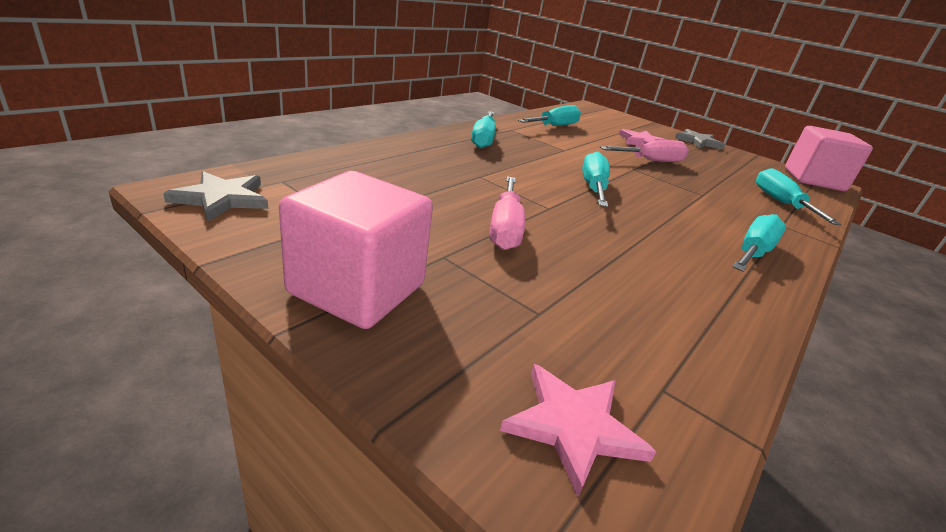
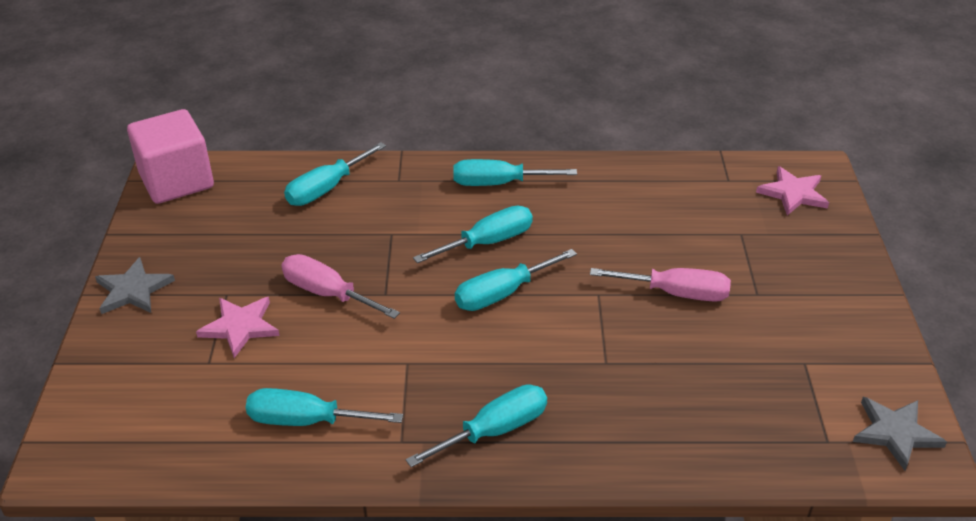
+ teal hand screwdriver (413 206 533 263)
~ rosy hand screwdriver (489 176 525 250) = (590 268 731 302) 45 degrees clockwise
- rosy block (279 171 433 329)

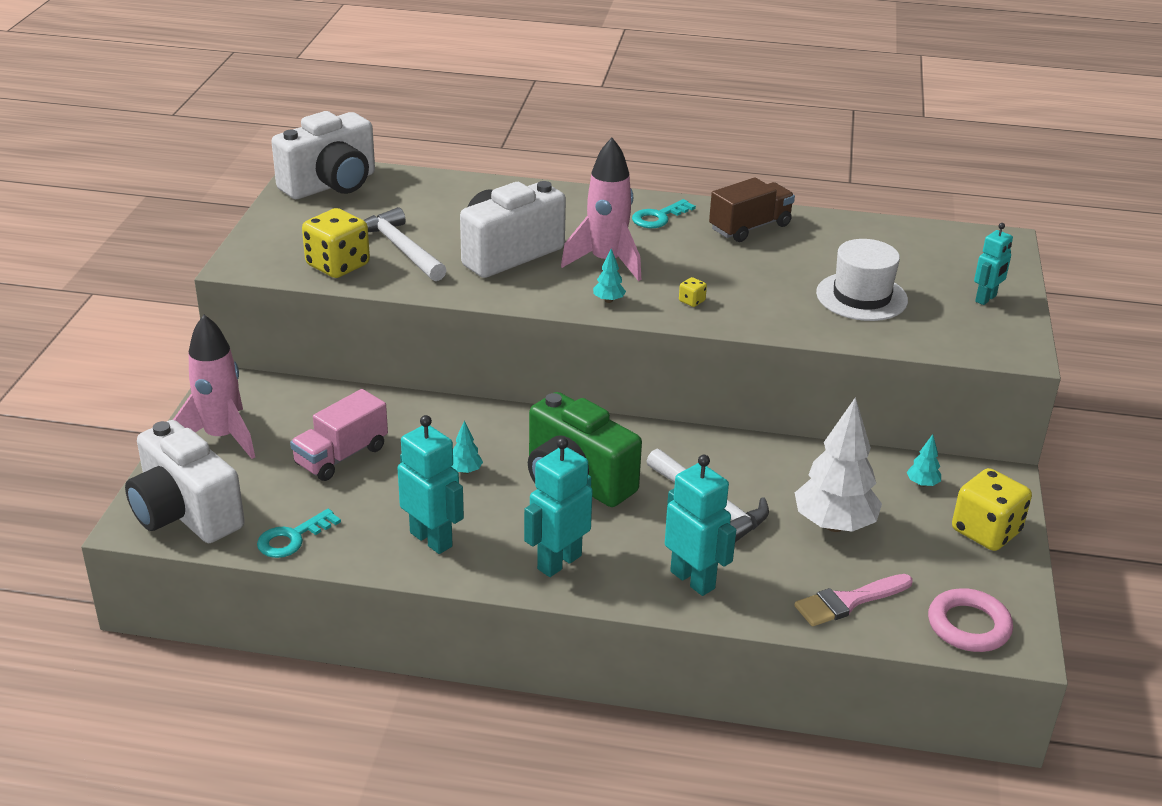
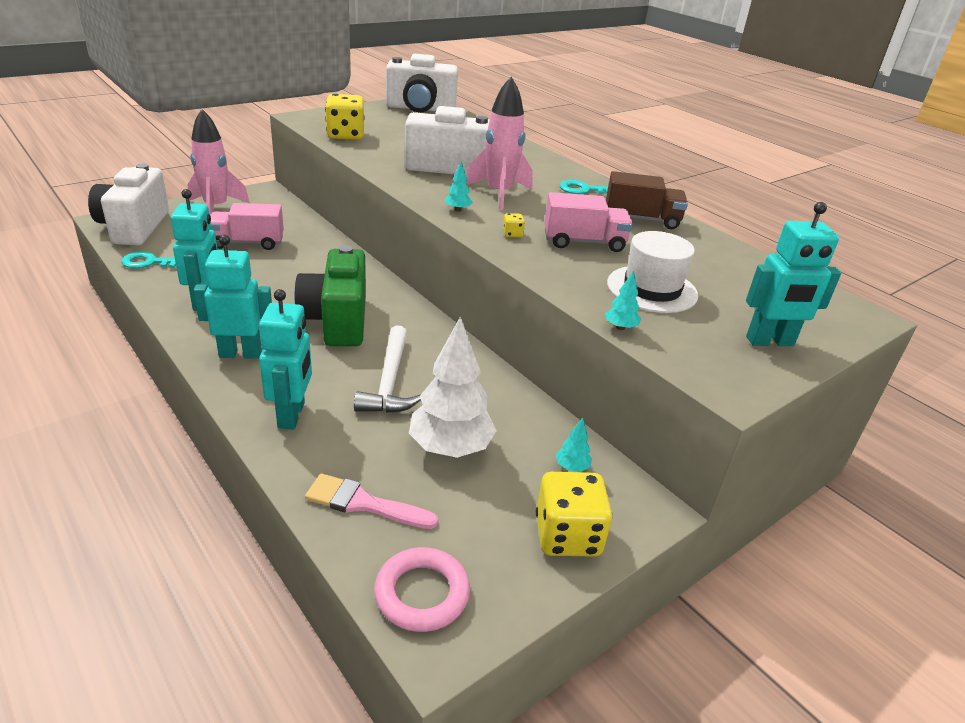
+ rosy toy truck (544 192 633 252)
~ teal fir tree (452 421 483 474) to (605 271 641 330)
~ teal robot (974 223 1013 305) = (746 202 841 346) x1.58
- pure white carpenter's hammer (364 207 446 281)

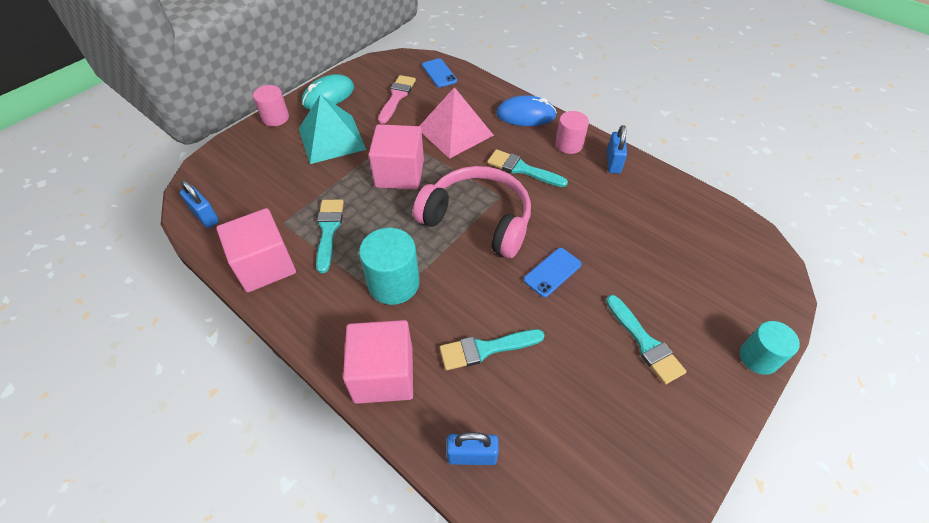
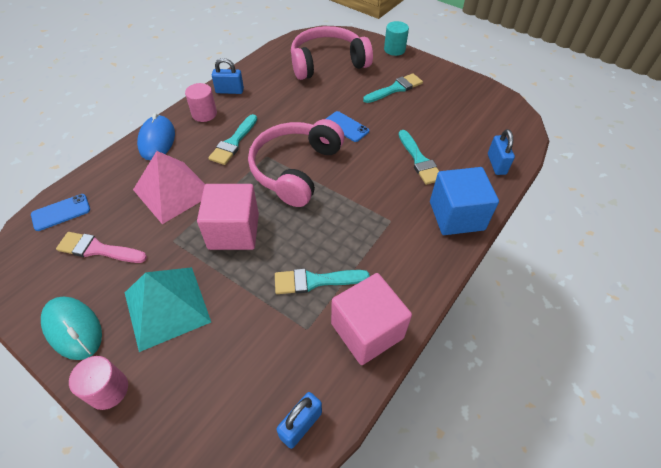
+ rosy over-ear headphones (291 26 373 80)
~ rosy block (343 320 413 404) to blue block (430 167 499 235)
- teal solid cylinder (359 228 420 305)

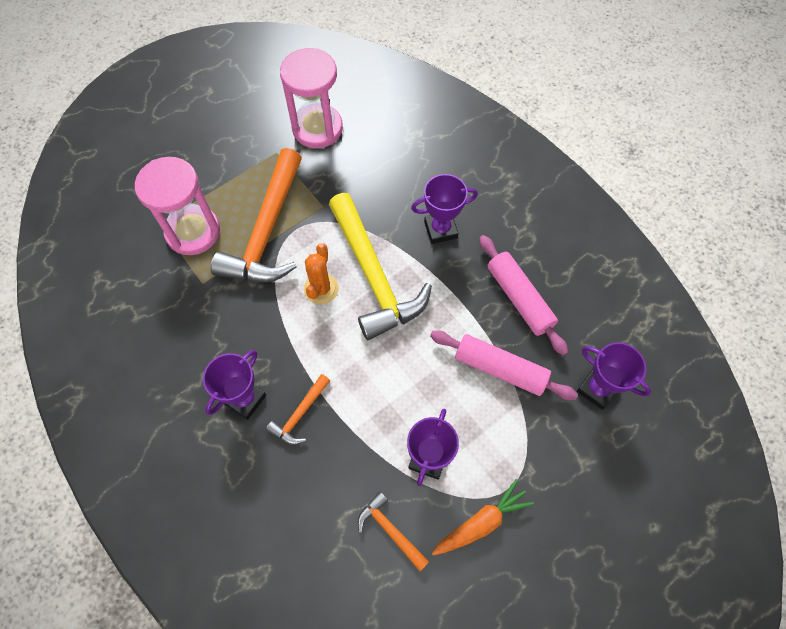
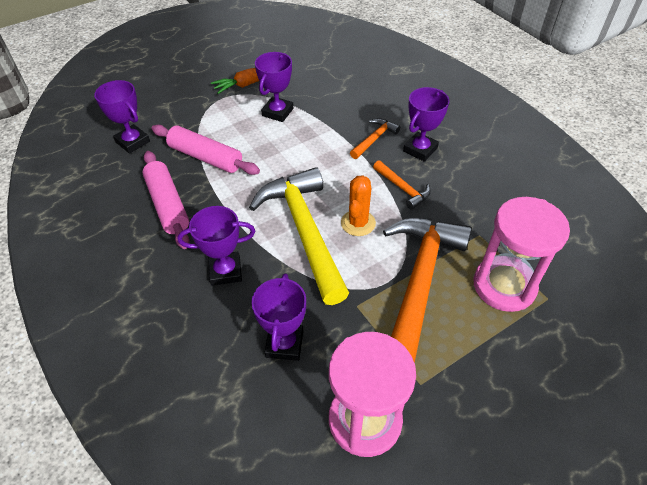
+ purple trophy (251 273 306 361)
~ orange-coloured carpenter's hammer (358 492 429 571) to (373 160 431 210)

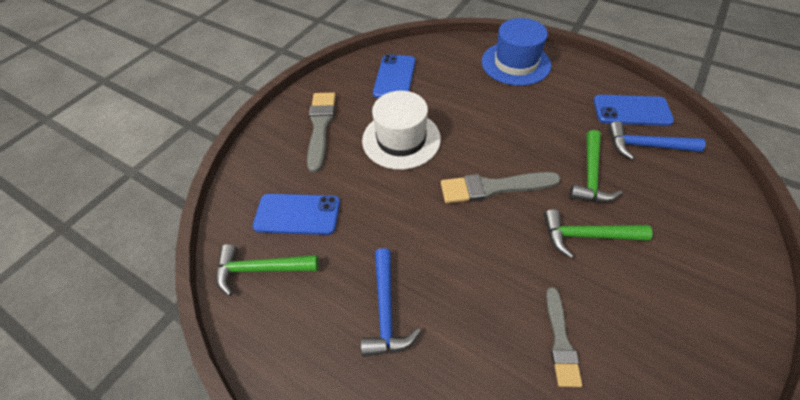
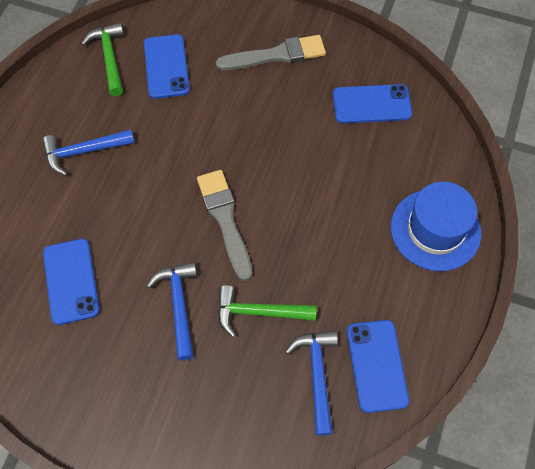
~ ash-grey paintbrush (546 287 582 387) to blue mobile phone (43 239 100 325)
~ leaf-green carpenter's hammer (544 209 653 258) to blue carpenter's hammer (147 262 197 360)
- pure white top hat (362 91 441 170)

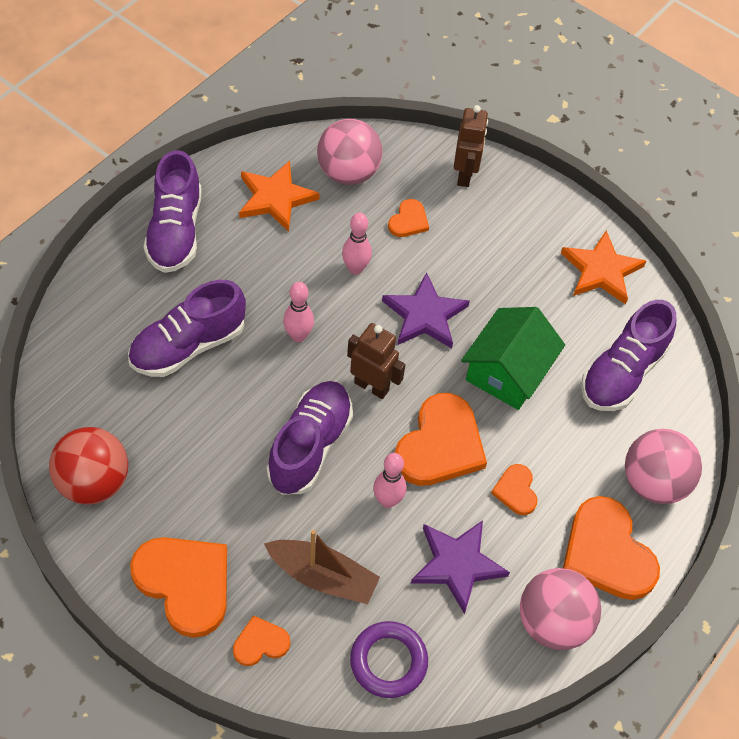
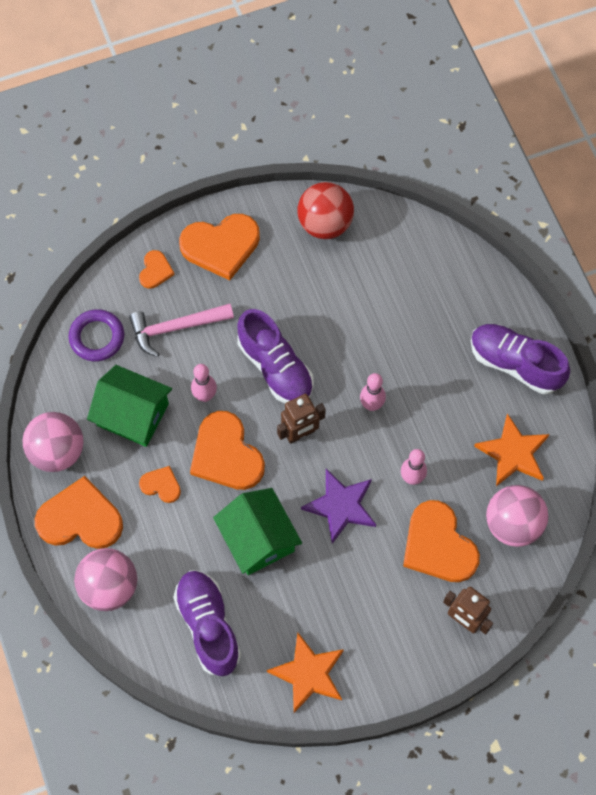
~ purple star shape (411 520 510 614) to leaf-green house (87 365 172 447)
~ dark brown sailboat (264 530 380 604) to rosy carpenter's hammer (129 304 234 357)
~ orange-coloured heart shape (388 199 429 237) = (403 500 480 582) x2.00
- purple sneaker (128 280 246 377)

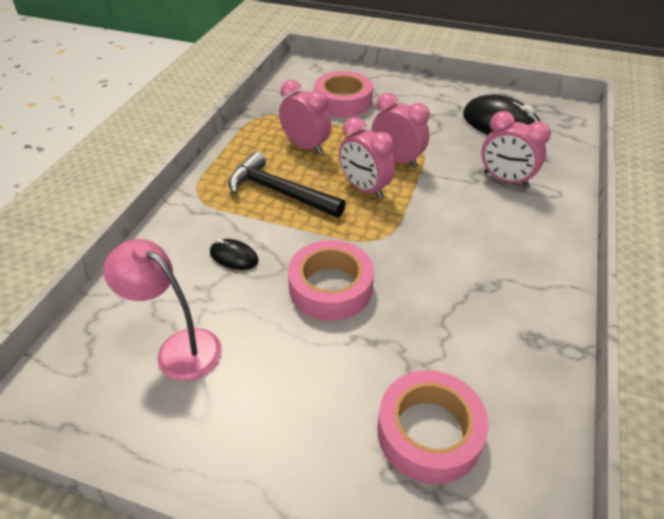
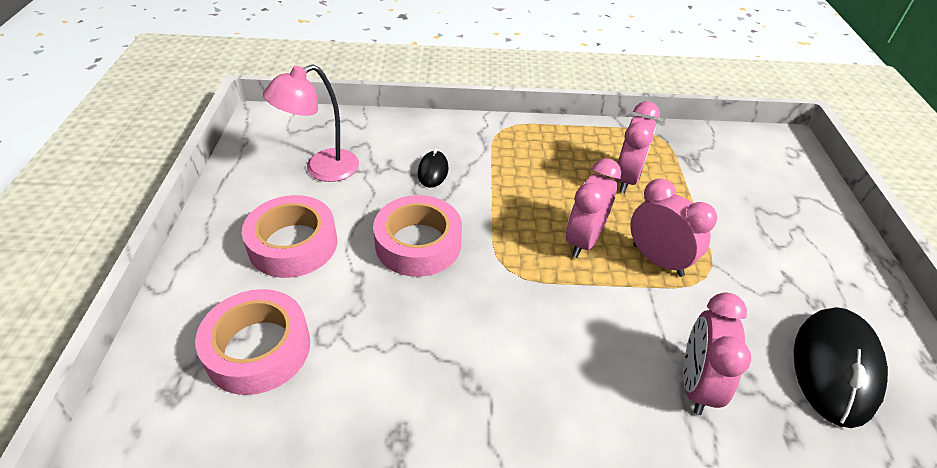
~ rosy tape (314 71 373 117) to (242 195 337 278)
~ rosy reading lamp (103 239 222 381) = (263 64 359 182) 135 degrees counterclockwise
~ rosy clock (371 93 430 168) = (630 179 717 277) 60 degrees counterclockwise
- jet-black carpenter's hammer (228 151 346 218)

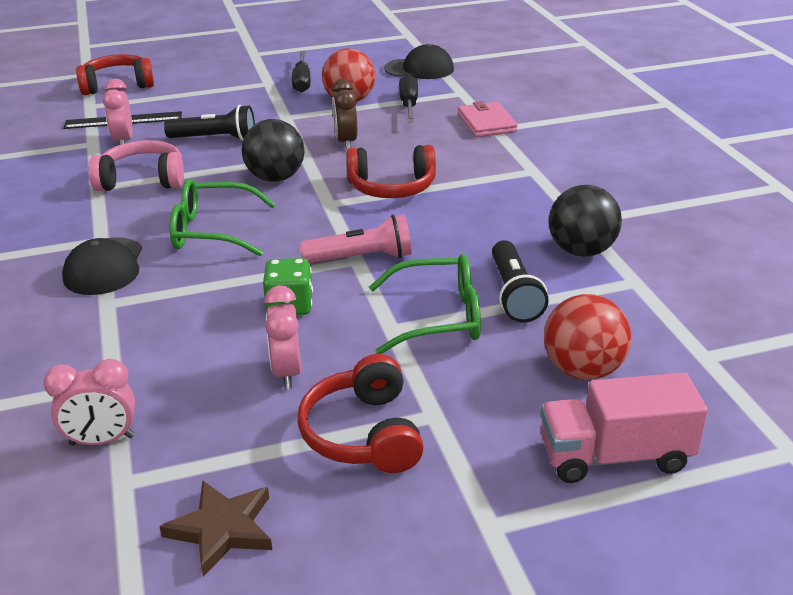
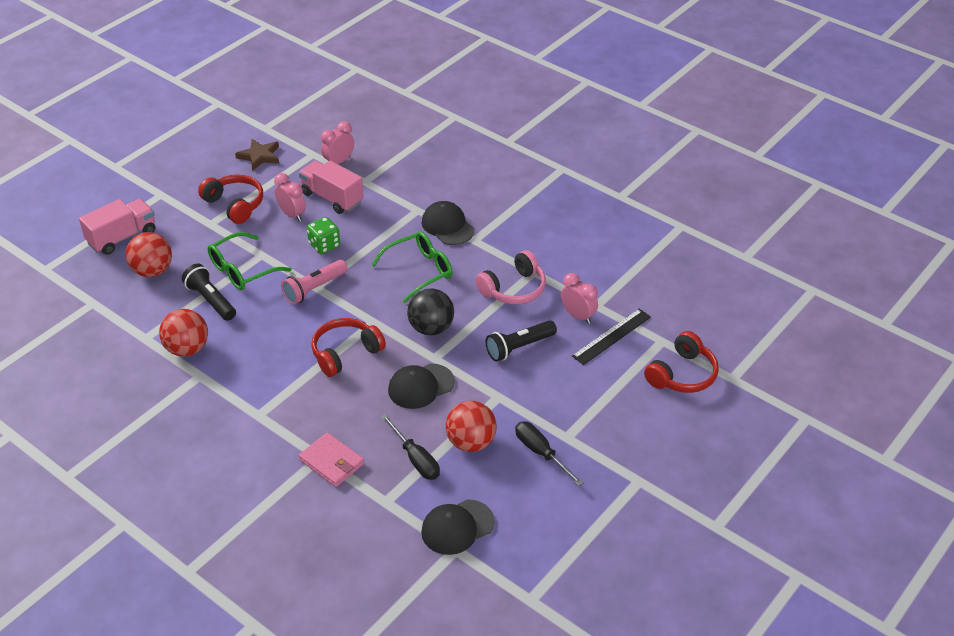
~ jet-black sphere (549 185 622 257) to red sphere (159 309 208 356)
+ rosy toy truck (299 161 364 214)
~ dark brown clock (332 79 357 150) to jet-black cap (388 363 455 409)

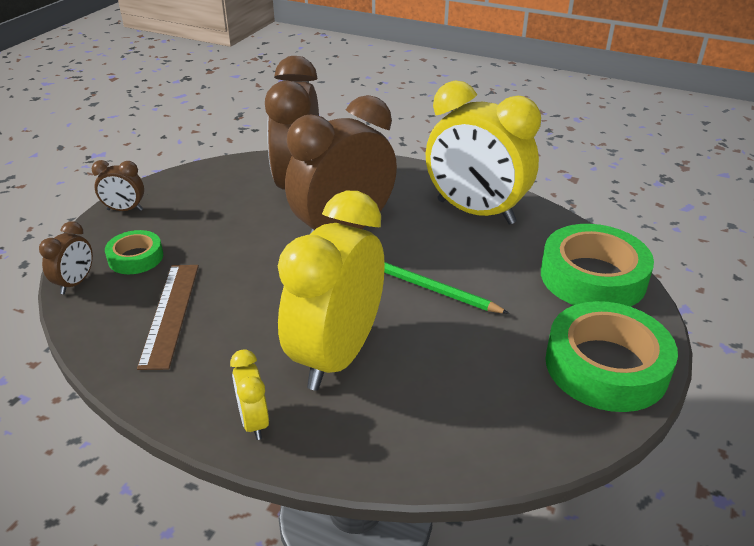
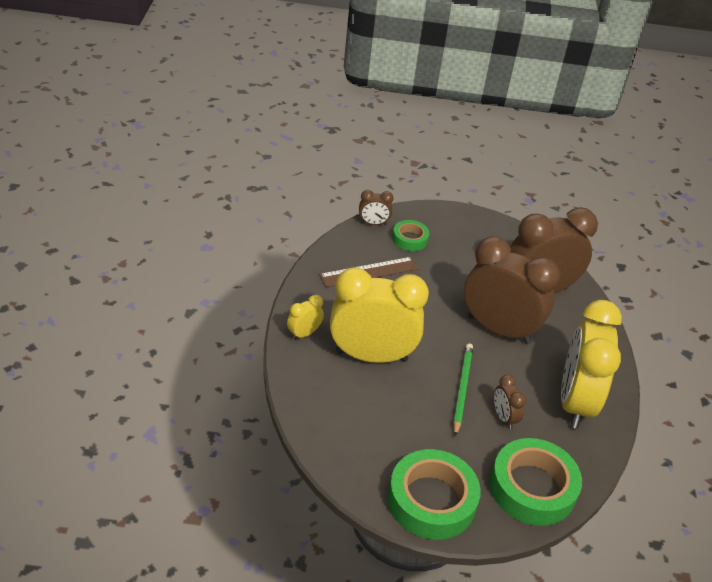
~ dark brown clock (91 160 144 211) to (494 374 526 430)

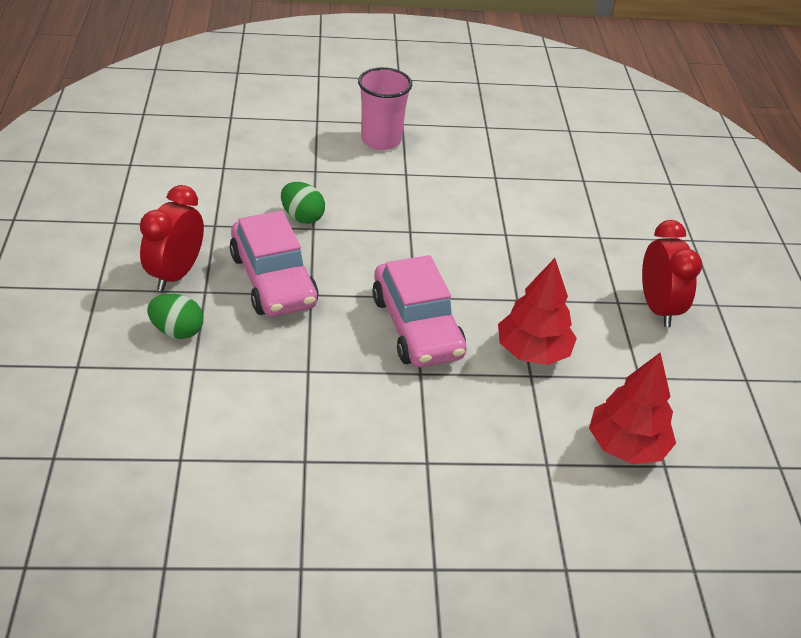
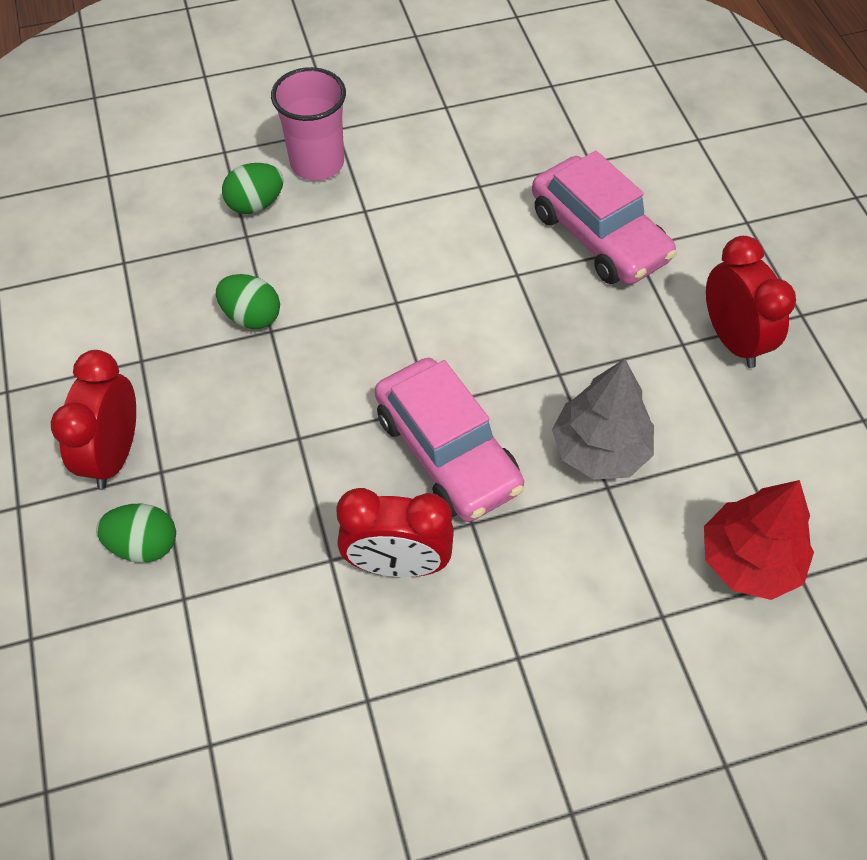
+ leaf-green egg (222 163 284 214)
+ red clock (336 488 454 577)
~ rosy car (230 210 318 317) to (532 151 677 285)
~ red fir tree (498 258 577 365) to ash-grey fir tree (552 359 654 479)

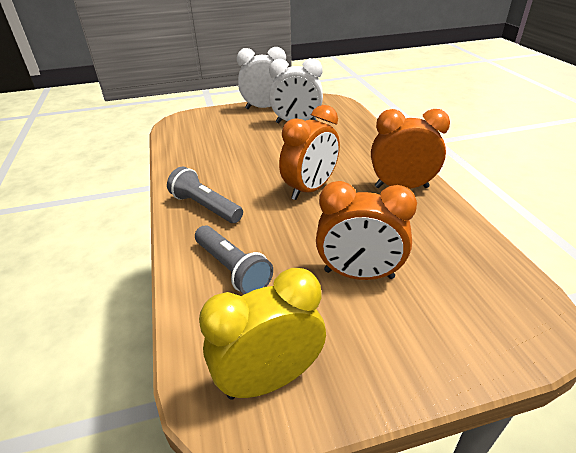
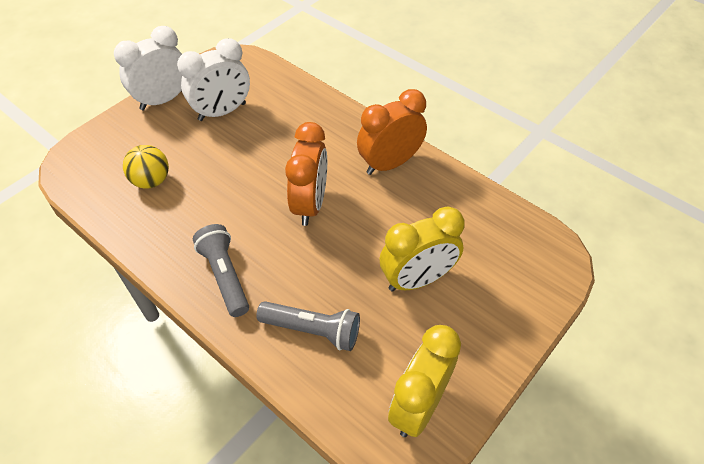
+ golden sphere (123 145 169 189)
~ ash-grey torch (167 167 243 223) = (193 224 249 317) 60 degrees clockwise
~ orange-coloured clock (316 181 417 280) to golden clock (379 207 465 292)

